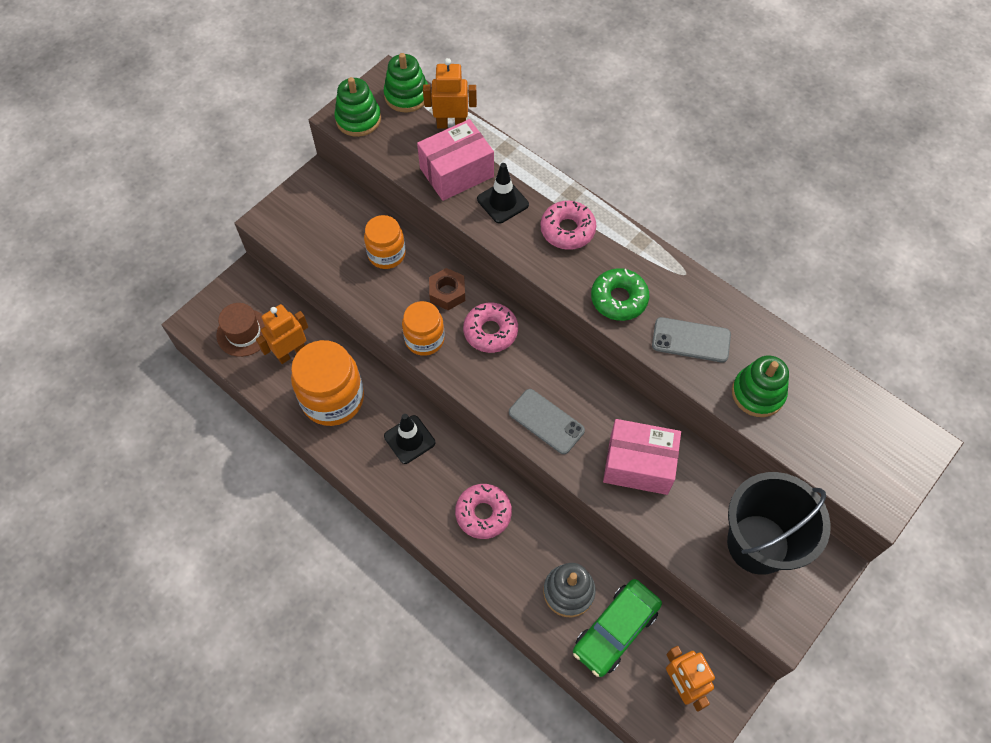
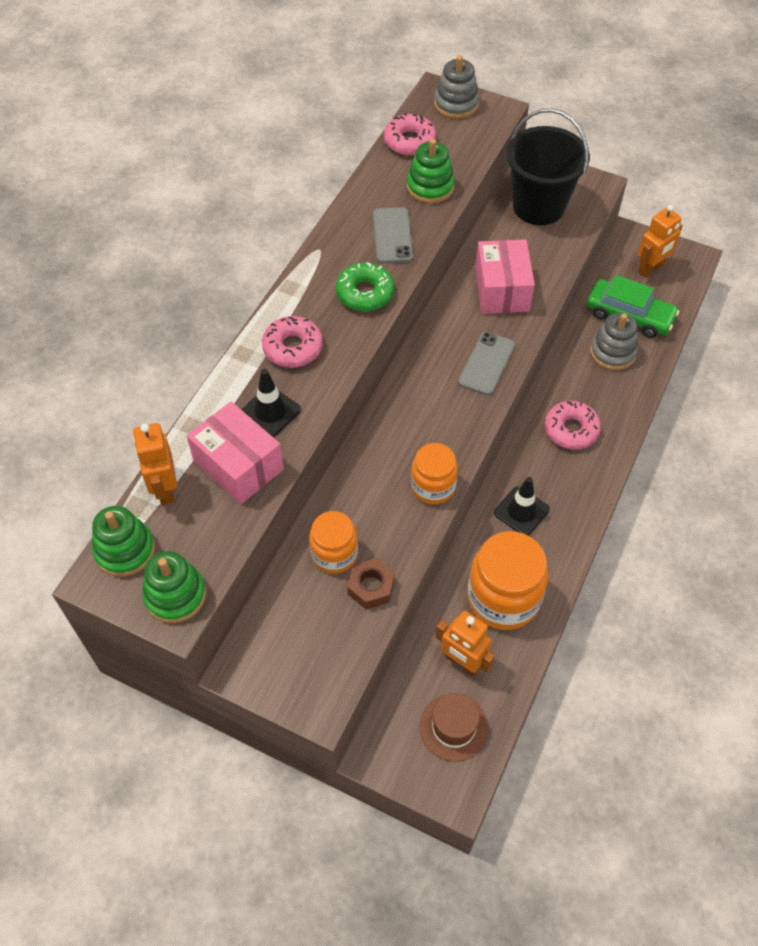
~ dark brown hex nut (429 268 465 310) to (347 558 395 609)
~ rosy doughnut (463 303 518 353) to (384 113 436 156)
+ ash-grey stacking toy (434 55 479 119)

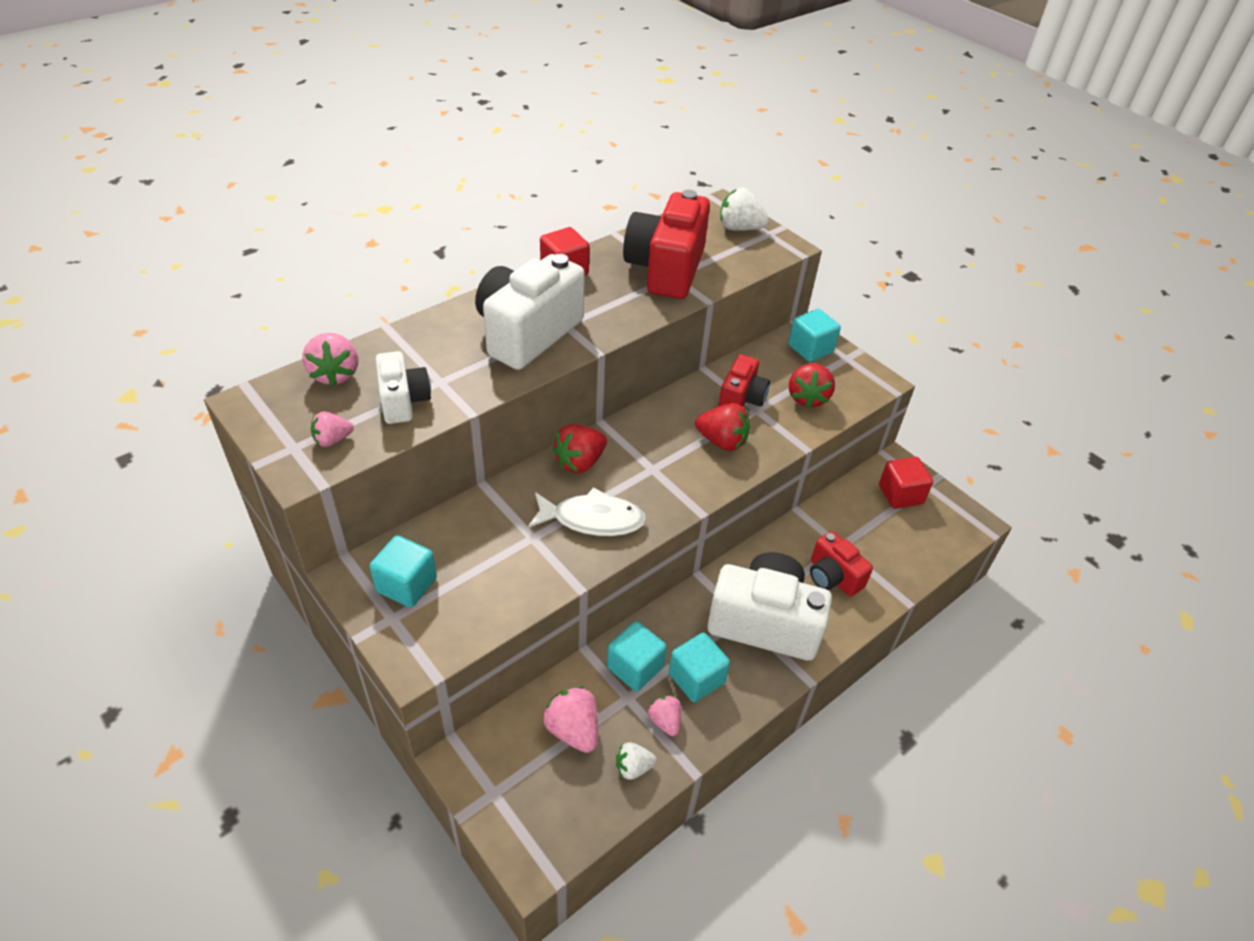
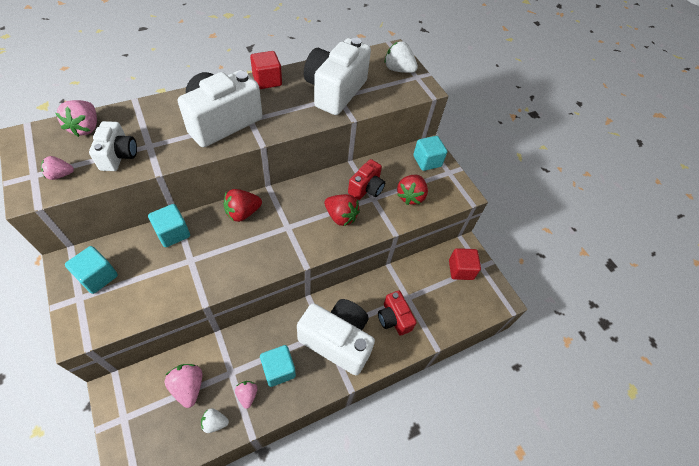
~ teal block (607 621 667 691) to (148 204 190 247)
~ red camera (623 190 710 299) to pure white camera (304 38 371 115)
- pure white toy fish (528 487 646 536)

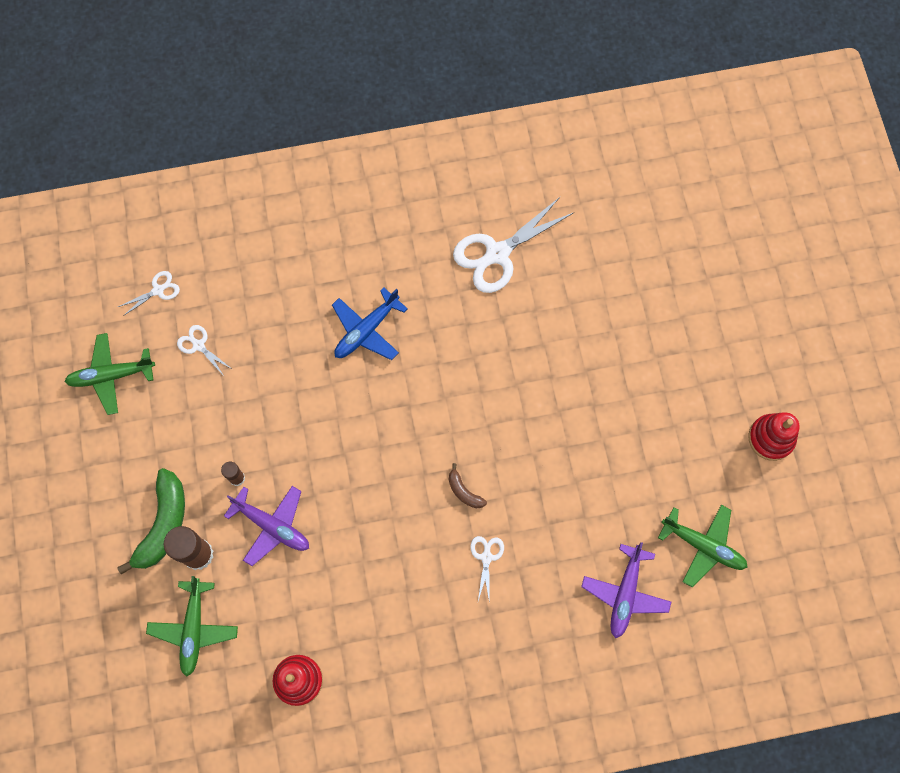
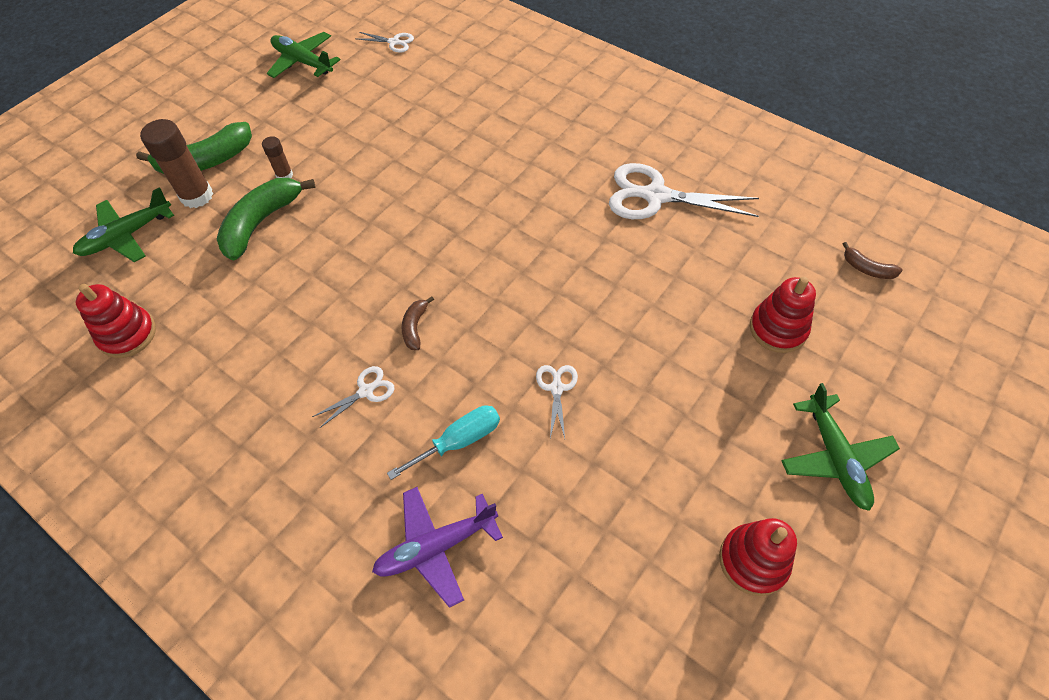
~ purple aeroplane (224 486 309 566) to leaf-green banana fruit (217 178 316 260)
+ teal hand screwdriver (387 405 500 480)
~ pure white shears (177 325 232 376) to (536 365 578 438)
+ red stacking toy (750 277 816 353)
~ leaf-green aeroplane (658 505 748 587) to (781 383 900 511)
+ dark brown banana fruit (843 242 903 279)
- blue aeroplane (332 287 408 360)

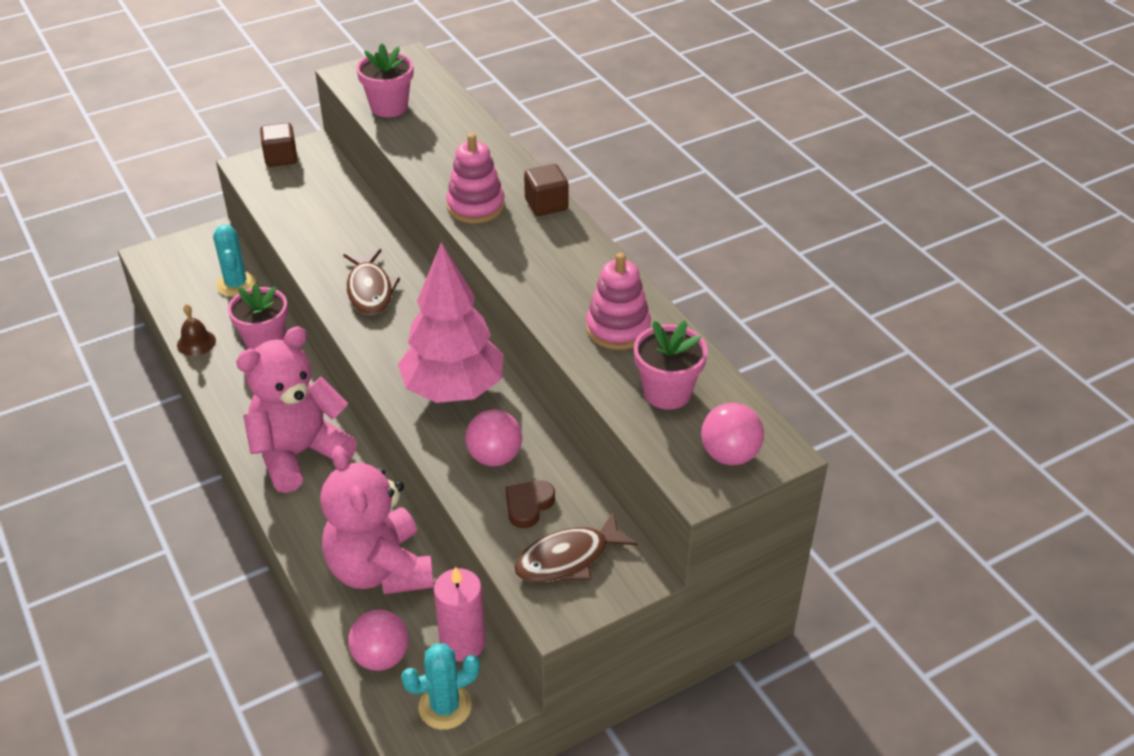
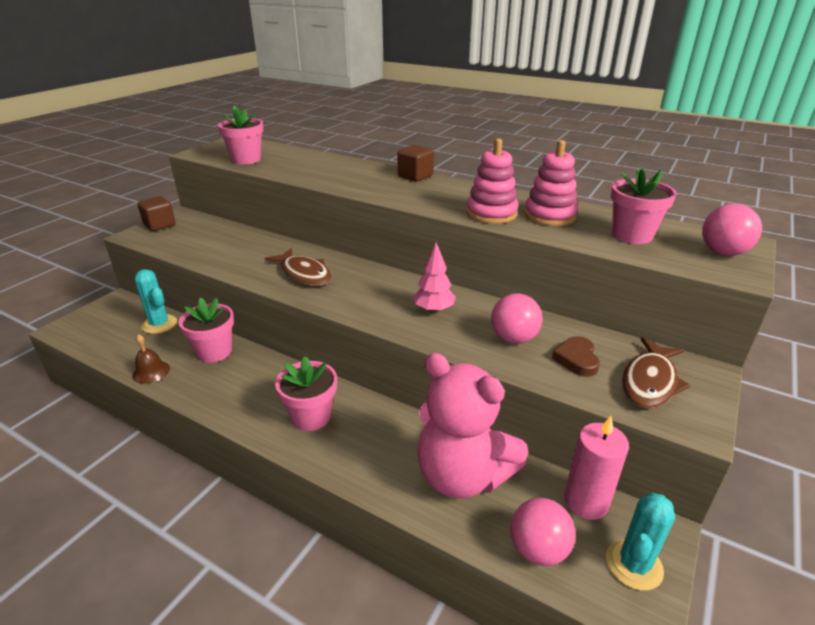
~ rosy stuffed bear (236 327 357 493) to rosy flower pot (275 356 337 431)
~ rosy fir tree (398 242 504 403) = (413 242 456 313) x0.47
~ rosy stacking toy (446 133 505 223) to (466 138 519 224)

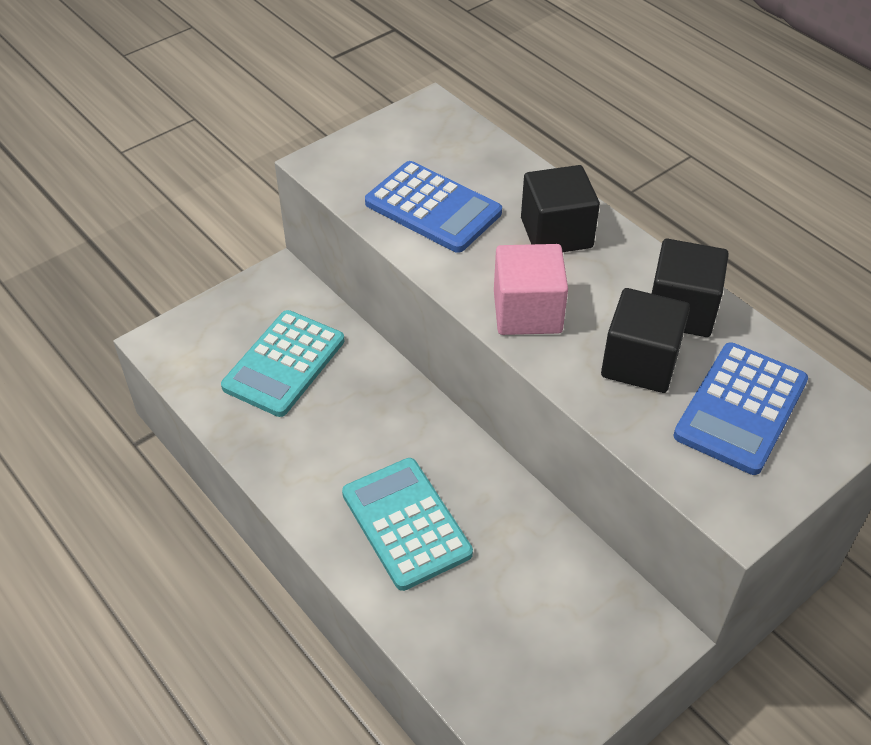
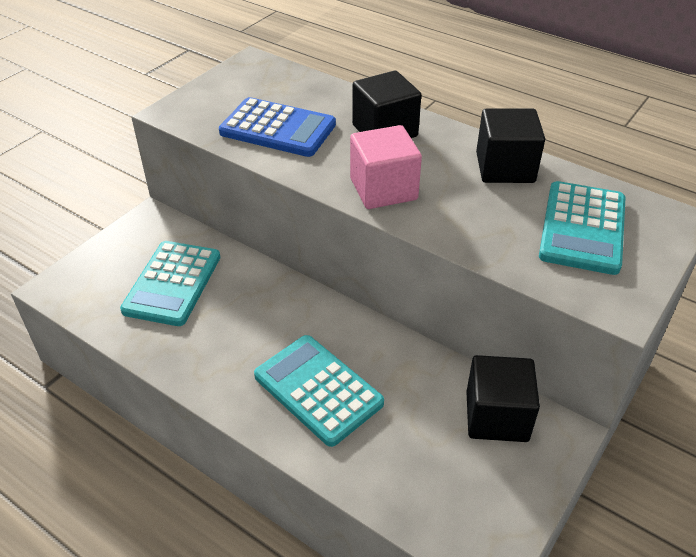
~ jet-black block (601 288 690 393) to (466 355 540 442)
~ blue calculator (674 342 808 475) to teal calculator (539 181 626 275)

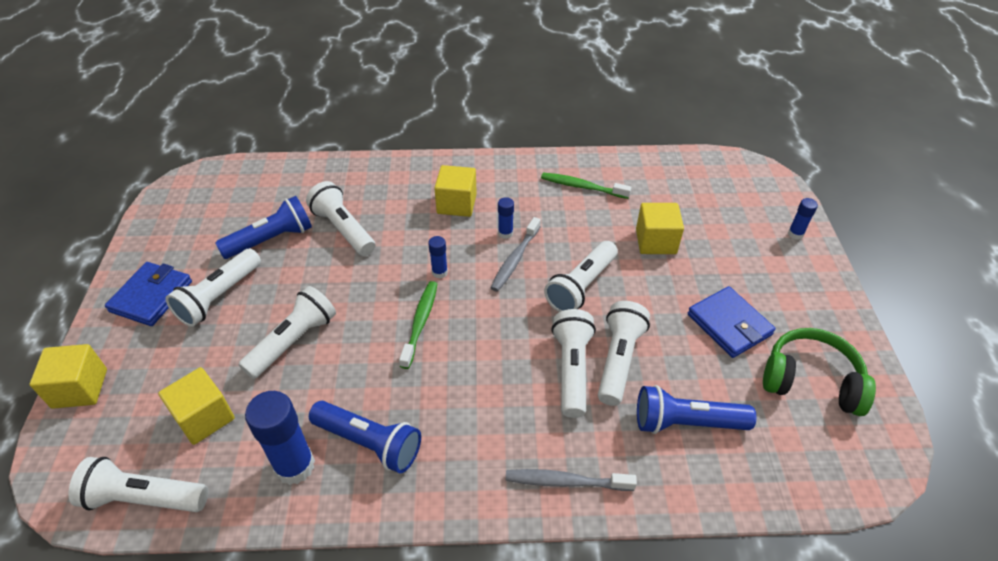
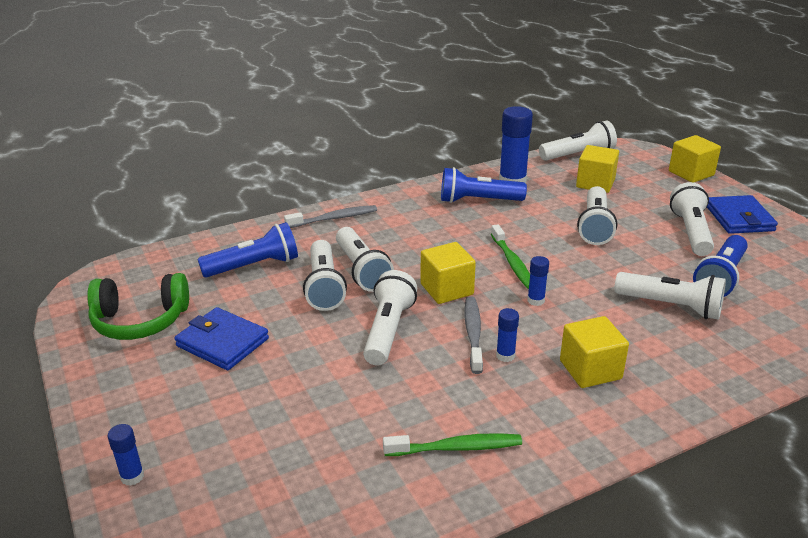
~ golden block (636 203 684 254) to (421 242 476 304)

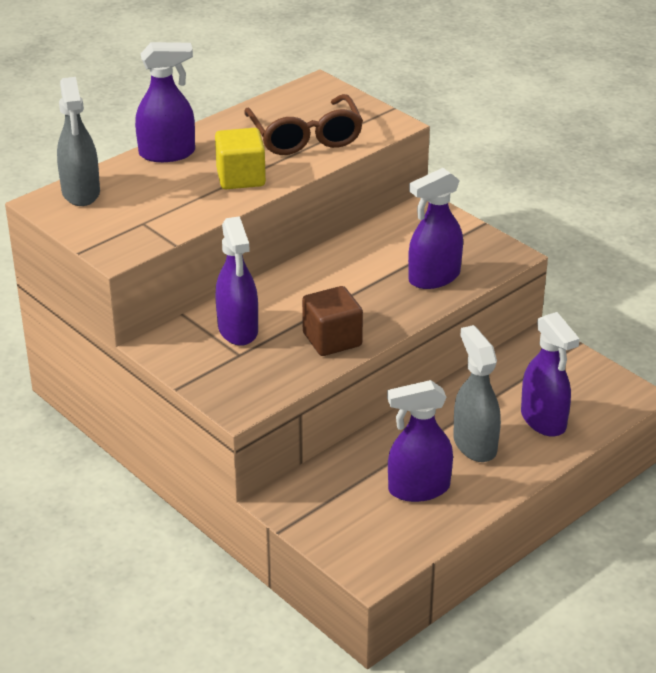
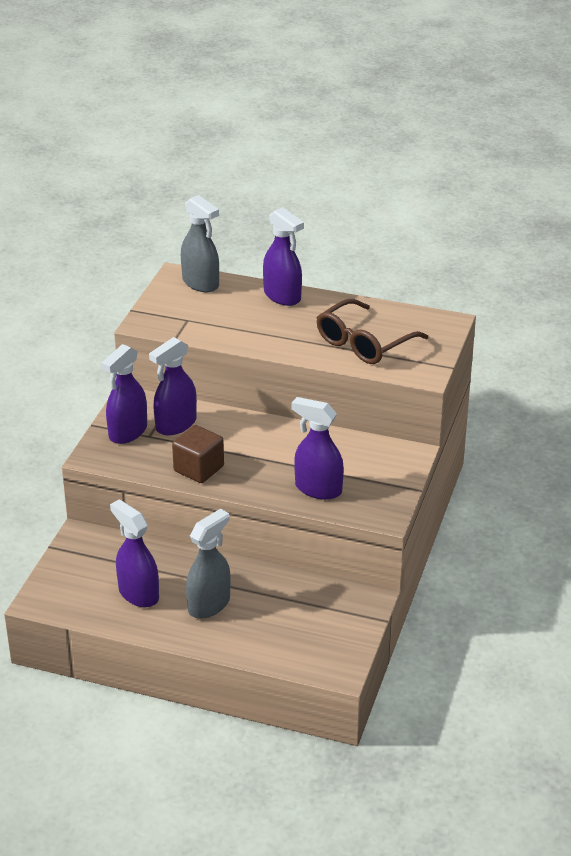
~ purple spray bottle (521 312 580 437) to (101 344 147 444)
~ ash-grey spray bottle (57 77 100 206) = (181 195 219 292) 90 degrees counterclockwise
- golden block (215 128 266 189)

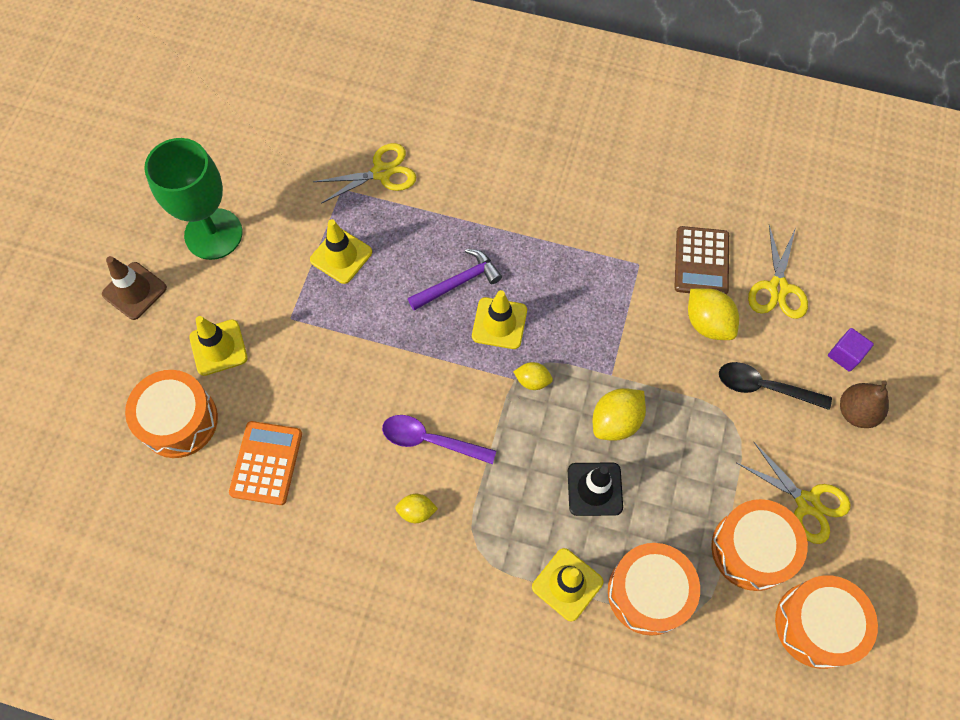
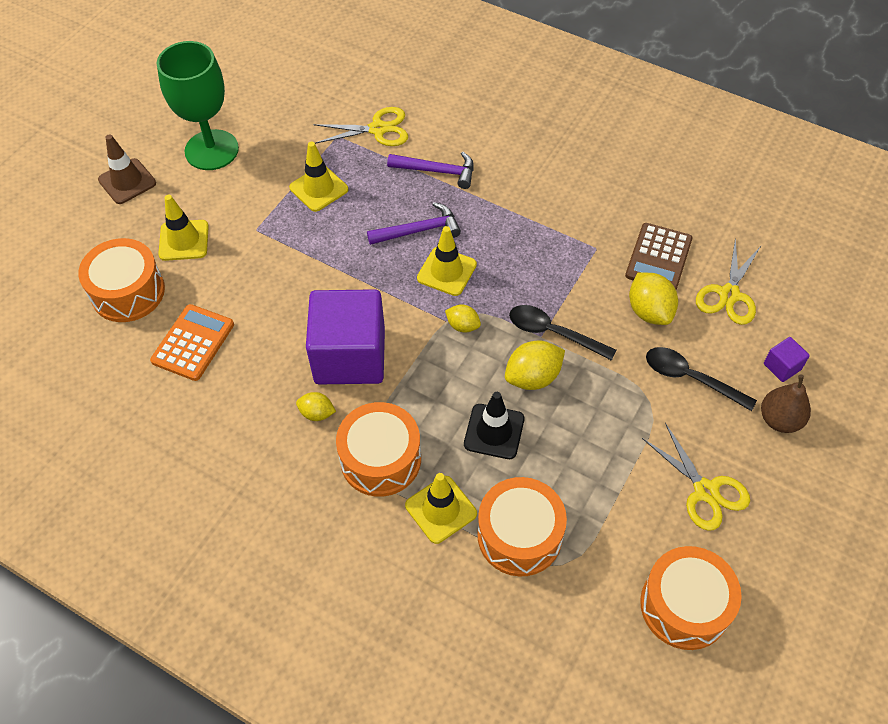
~ purple spoon (382 415 496 464) to purple block (306 289 385 384)
~ orange-coloured drum (711 499 808 591) to (336 402 421 497)
+ purple carpenter's hammer (387 152 474 189)
+ jet-black spoon (509 305 616 361)

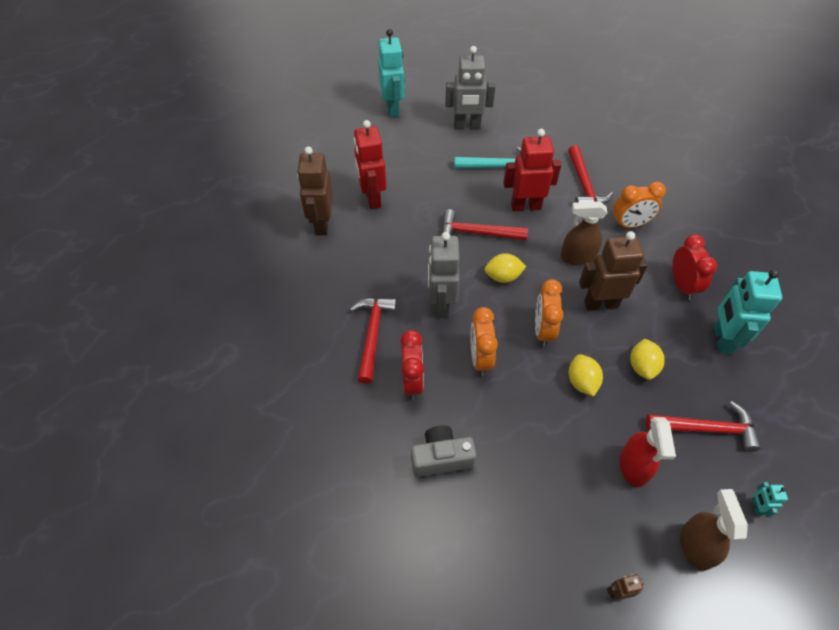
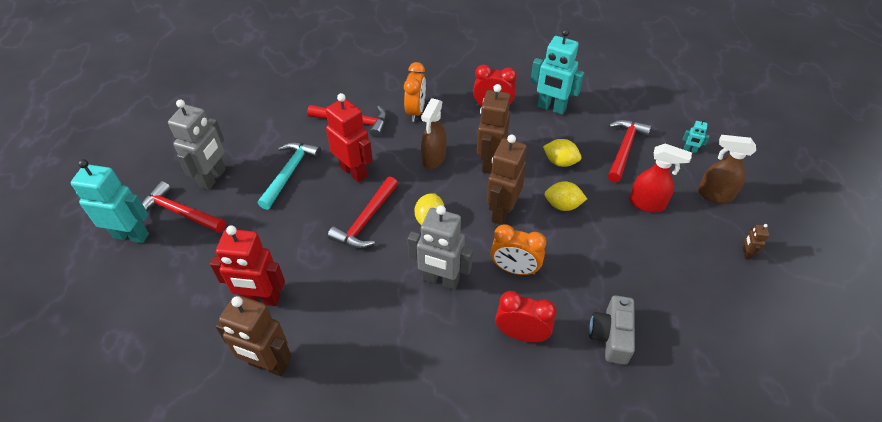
~ red carpenter's hammer (350 298 397 384) to (142 181 226 233)
~ red robot (503 129 561 211) = (326 93 373 182) 120 degrees clockwise
~ orange-coloured clock (535 279 563 347) to dark brown robot (486 135 527 225)

